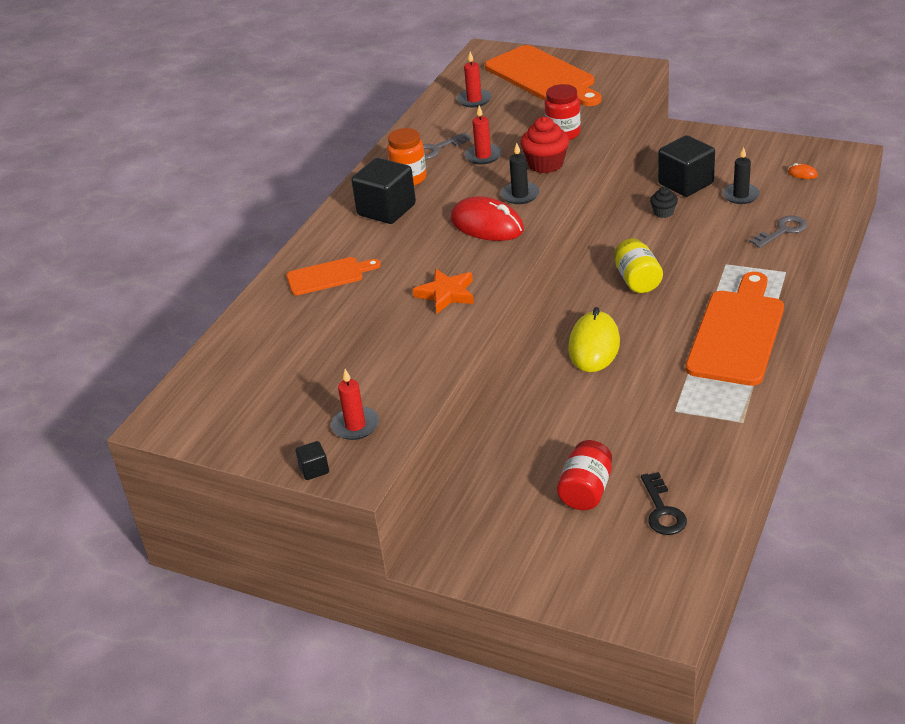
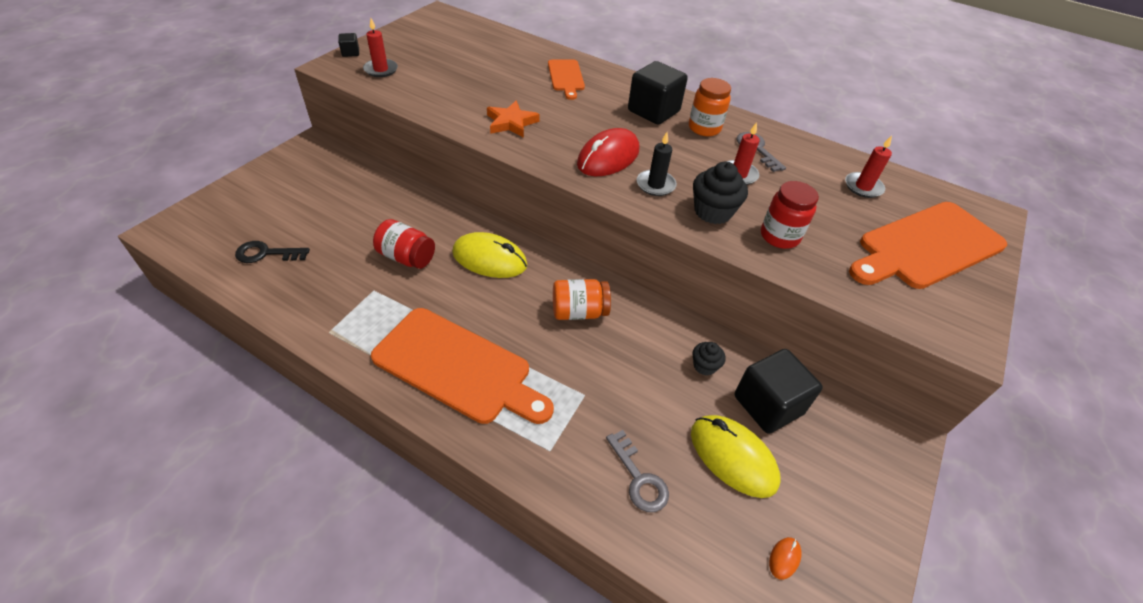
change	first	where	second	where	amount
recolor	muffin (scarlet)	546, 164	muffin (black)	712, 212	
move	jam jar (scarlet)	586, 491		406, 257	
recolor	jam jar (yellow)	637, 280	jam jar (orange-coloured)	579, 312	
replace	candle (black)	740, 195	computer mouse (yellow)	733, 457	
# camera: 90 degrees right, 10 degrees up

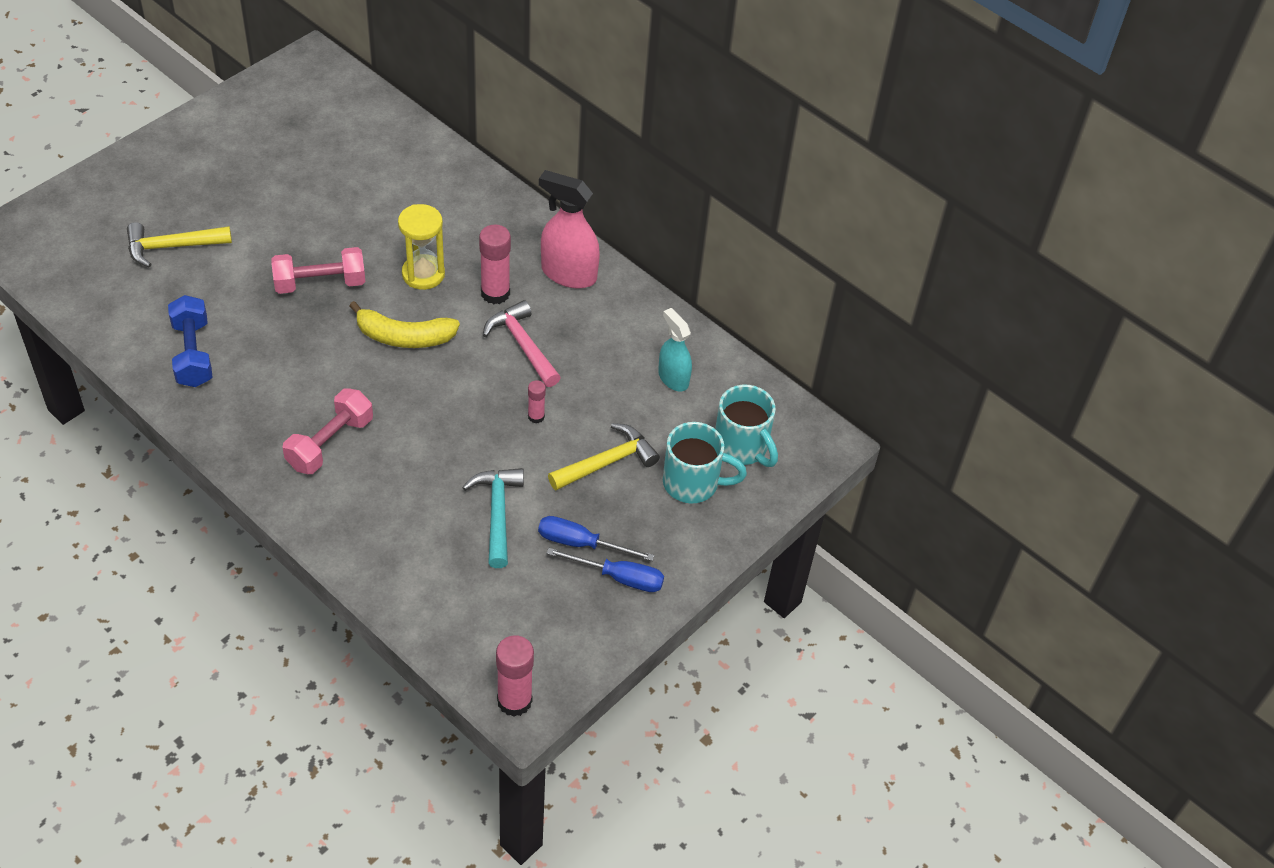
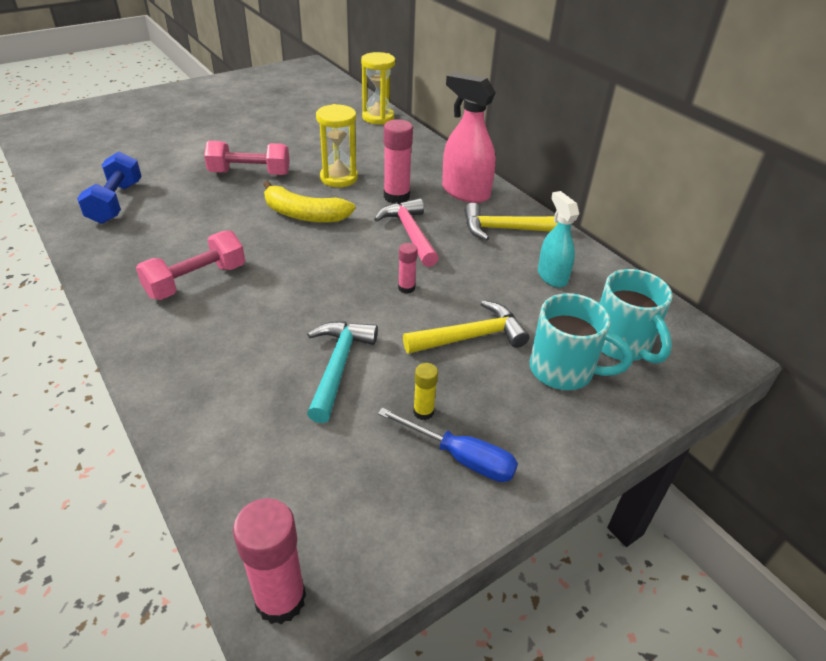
change	first	where	second	where	amount
move	carpenter's hammer (yellow)	171, 247		504, 229	
replace	hand screwdriver (royal blue)	581, 543	glue stick (yellow)	423, 412	
insert			hourglass (yellow)	378, 117	
# camera: 15 degrees right, 10 degrees down

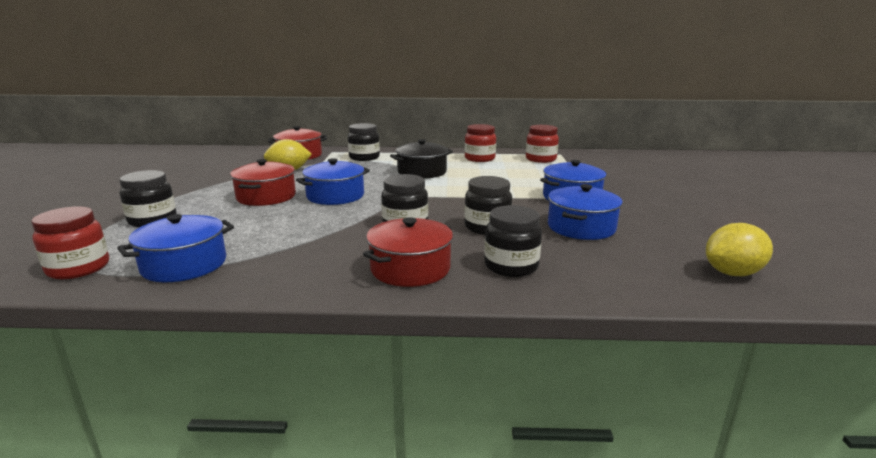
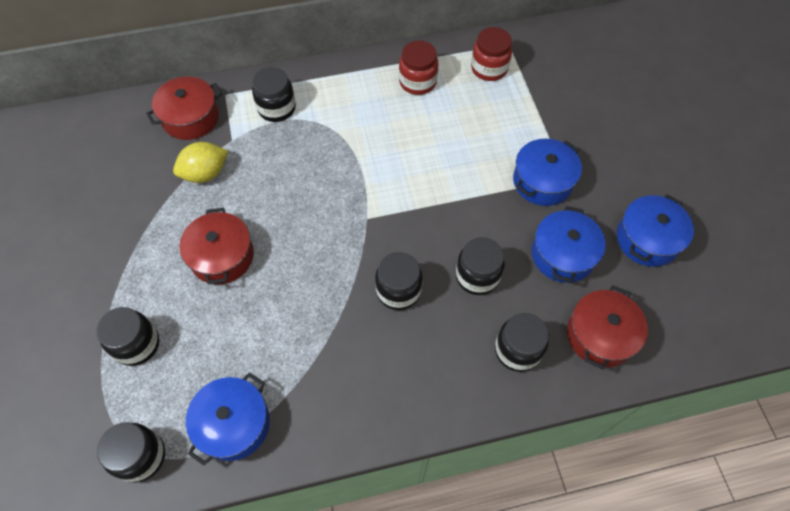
change	first	where	second	where	amount
recolor	jam jar (scarlet)	78, 268	jam jar (black)	141, 456	
move	cooking pot (royal blue)	335, 196		647, 239	
move	cooking pot (scarlet)	410, 268		600, 335	
delete	cooking pot (black)	422, 172			
delete	citrus fruit (yellow)	732, 273			
# camera: 15 degrees left, 40 degrees up

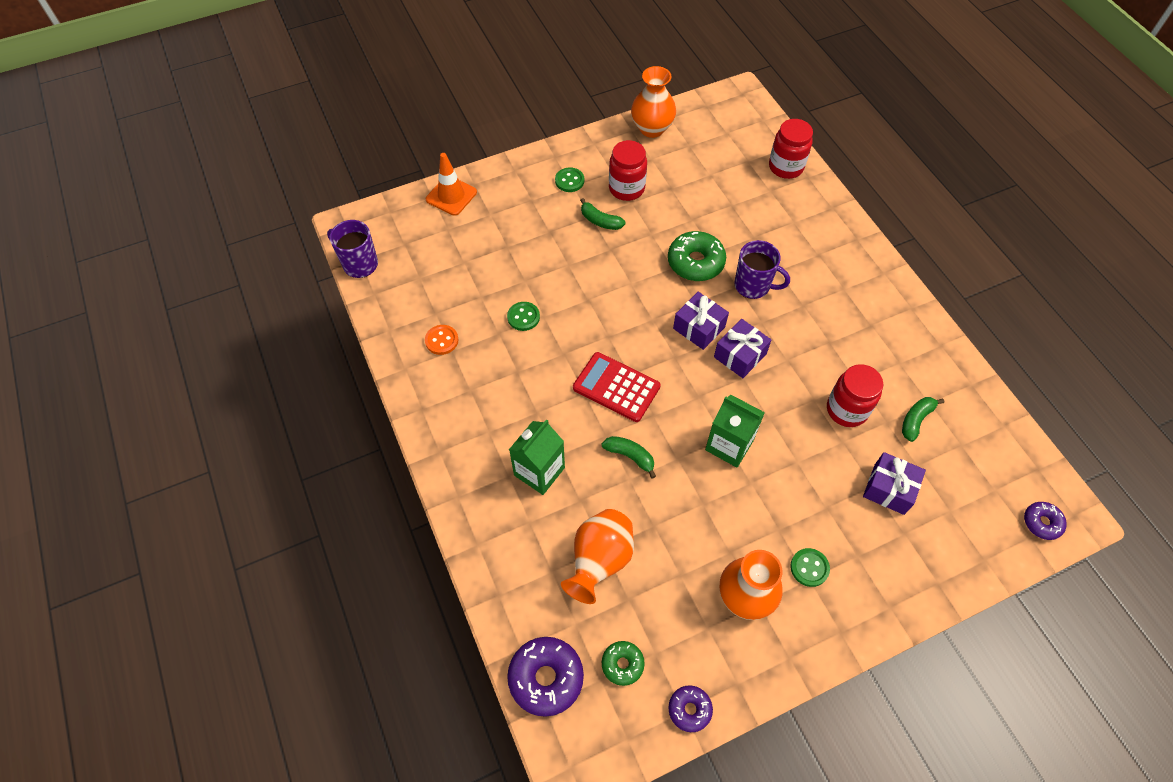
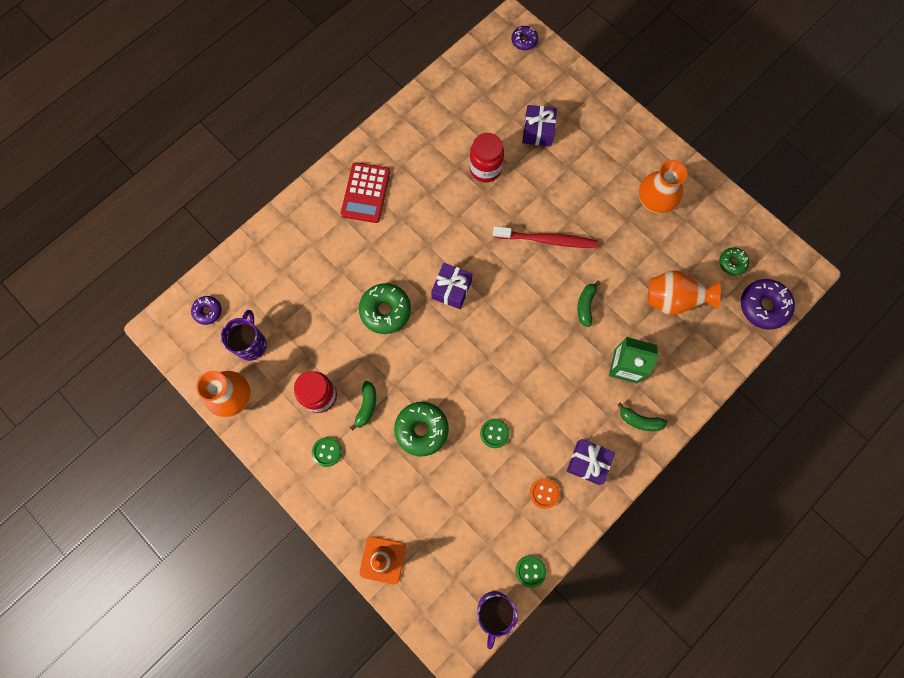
change	first	where	second	where	amount
move	pocket calculator (scarlet)	616, 387		366, 193	
move	donut (purple)	689, 709		208, 311	
replace	milk carton (leaf-green)	729, 445	toothbrush (scarlet)	547, 240	
move	gift (purple)	740, 355		588, 462	
move	coffee mug (purple)	753, 286		251, 344	
delete	jam jar (scarlet)	786, 167			
move	button (leaf-green)	809, 568		530, 571	
move	banana (leaf-green)	916, 420		640, 420	
insert			donut (leaf-green)	421, 430	
# camera: 110 degrees left, 15 degrees up

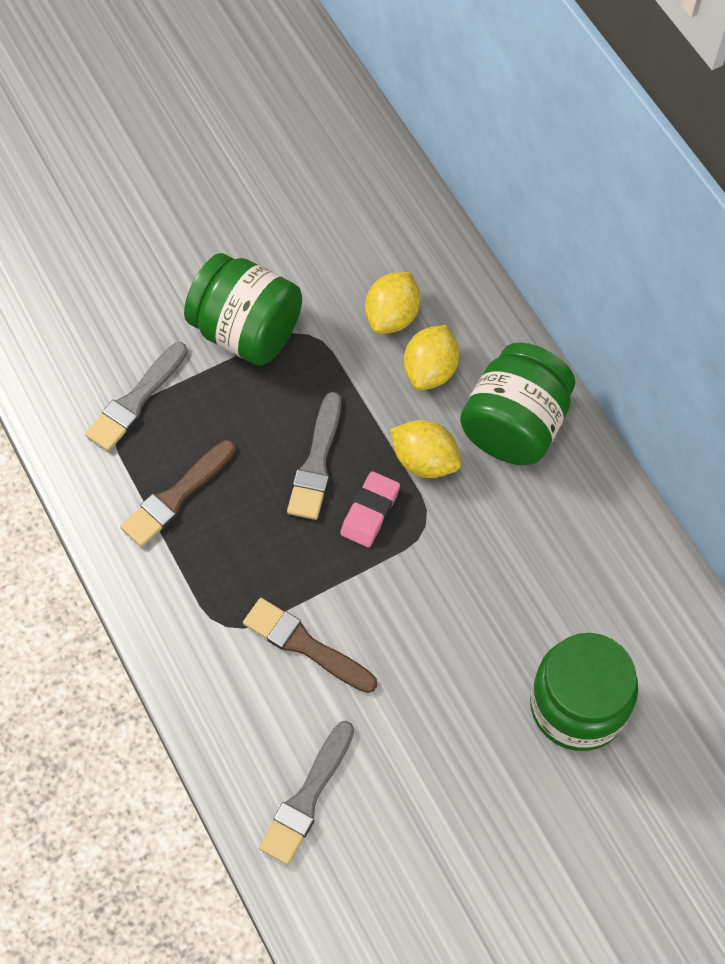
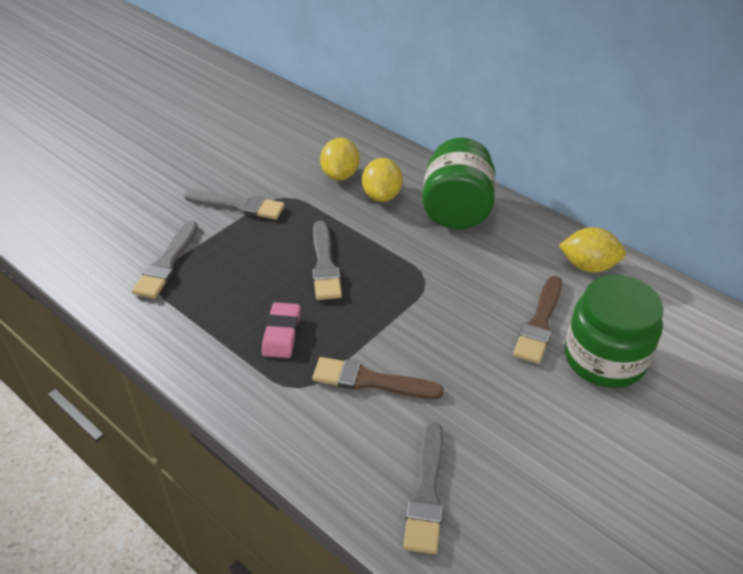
change	first	where	second	where	amount
move	brush (brown)	176, 497		539, 323	
replace	jam jar (leaf-green)	246, 331	brush (grey)	238, 205	
move	pencil eraser (pink)	370, 512		281, 333	
move	citrus fruit (yellow)	424, 461		588, 266	
# camera: 20 degrees left, 20 degrees down

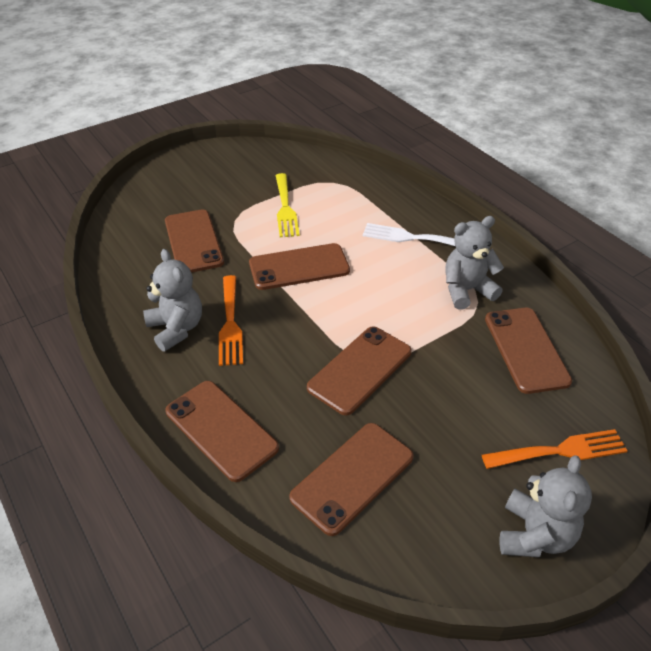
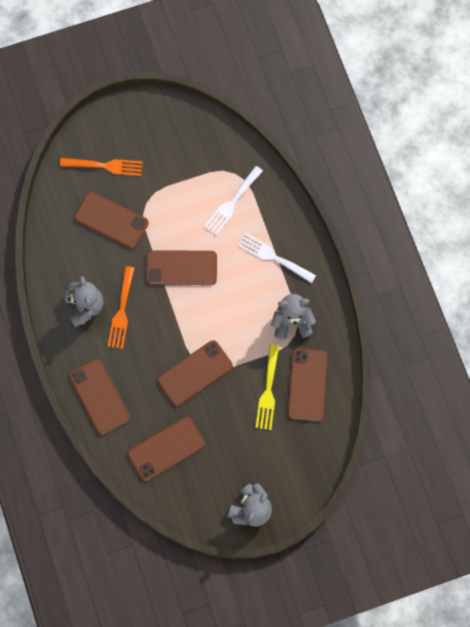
change	first	where	second	where	amount
rotate	mobile phone (brown)	193, 241		111, 220	60 degrees counterclockwise
move	dinner fork (yellow)	285, 208		268, 391	
move	dinner fork (orange-coloured)	560, 451		105, 166	
insert			dinner fork (snow-white)	232, 203	
# camera: 15 degrees right, 30 degrees up

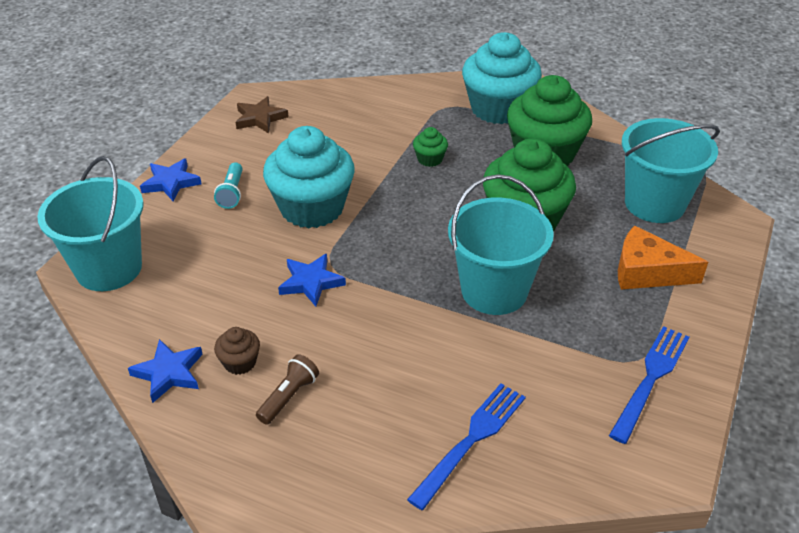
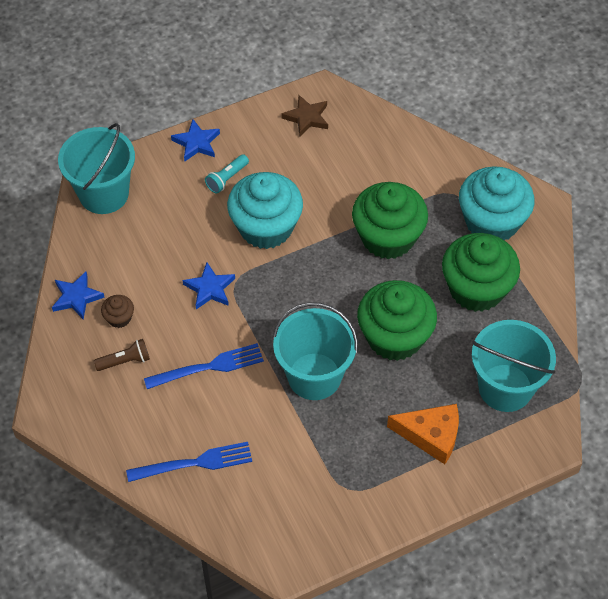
change	first	where	second	where	amount
resize	muffin (leaf-green)	430, 159		387, 237	x2.37
move	dinner fork (royal blue)	650, 379		208, 367	
rotate	cheese (orange-coloured)	647, 272		431, 435	135 degrees clockwise
# camera: 40 degrees right, 15 degrees up

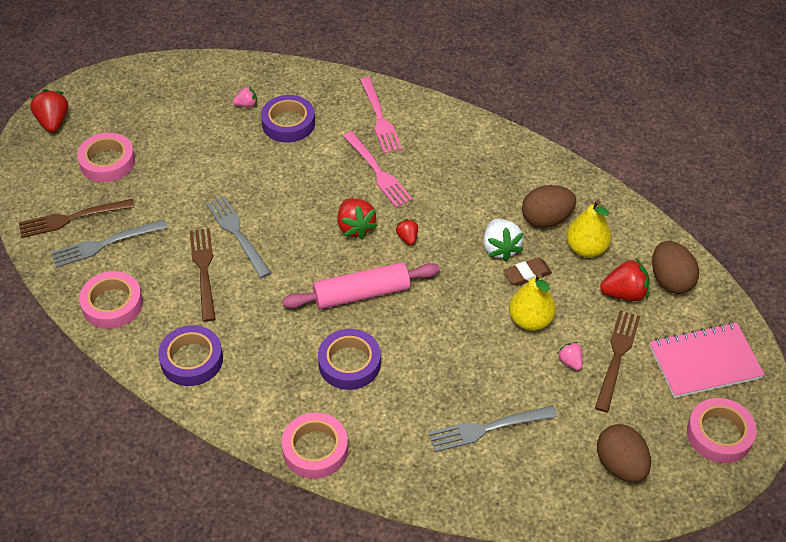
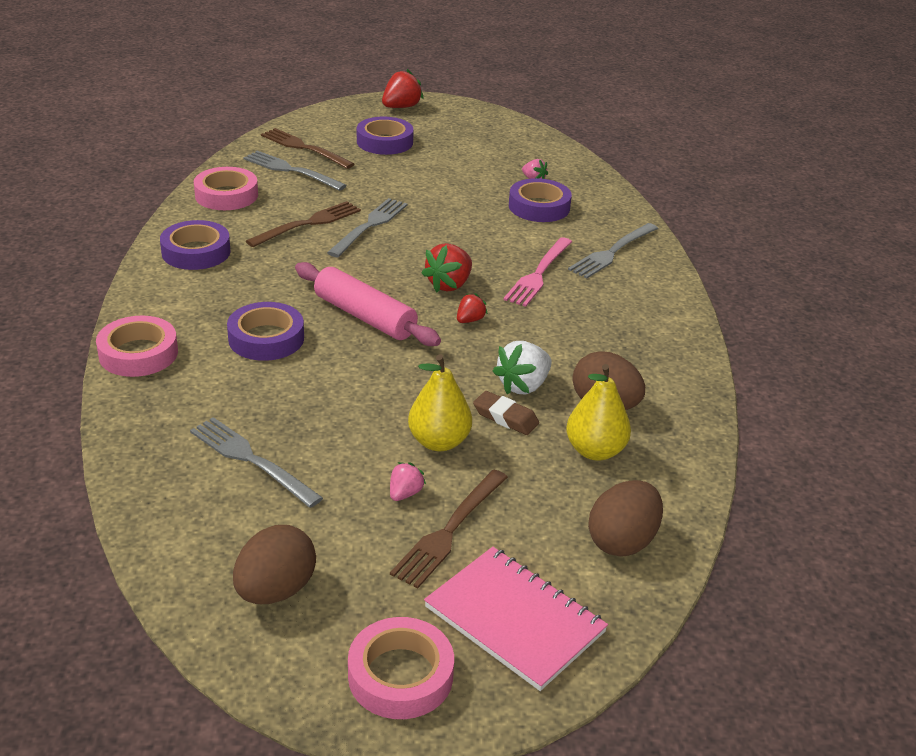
change	first	where	second	where	amount
recolor	tape (pink)	107, 162	tape (purple)	384, 142	
recolor	dinner fork (pink)	380, 118	dinner fork (grey)	612, 252	
rotate	dinner fork (brown)	617, 356		449, 531	135 degrees clockwise
delete	berry (scarlet)	624, 293			
# camera: 55 degrees right, 15 degrees down

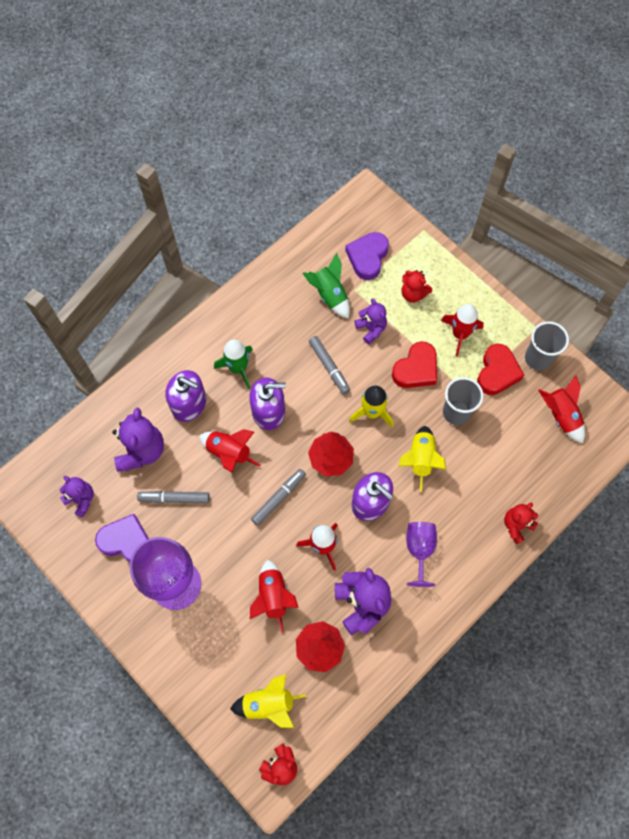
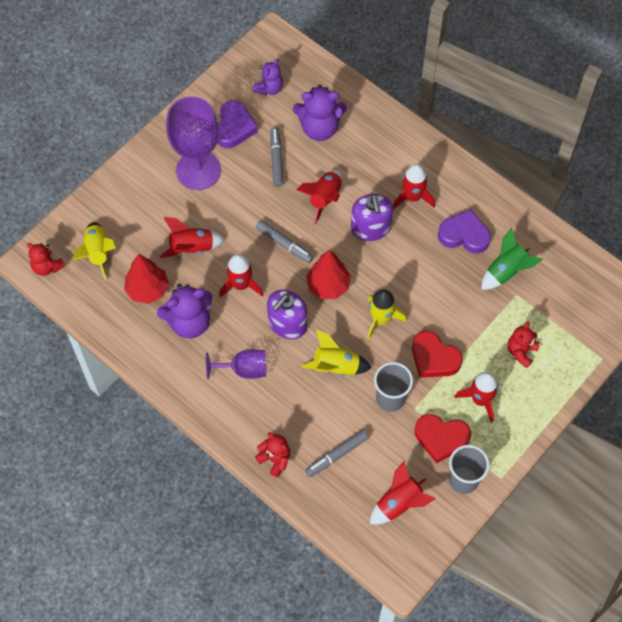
change	first	where	second	where	amount
delete	pump bottle (purple)	189, 404			
recolor	spaceship (leaf-green)	238, 368	spaceship (scarlet)	412, 197	
move	marker (grey)	329, 367		336, 455	
move	love heart (purple)	367, 257		464, 235	
delete	teddy (purple)	371, 329			
# camera: 85 degrees right, 5 degrees down

